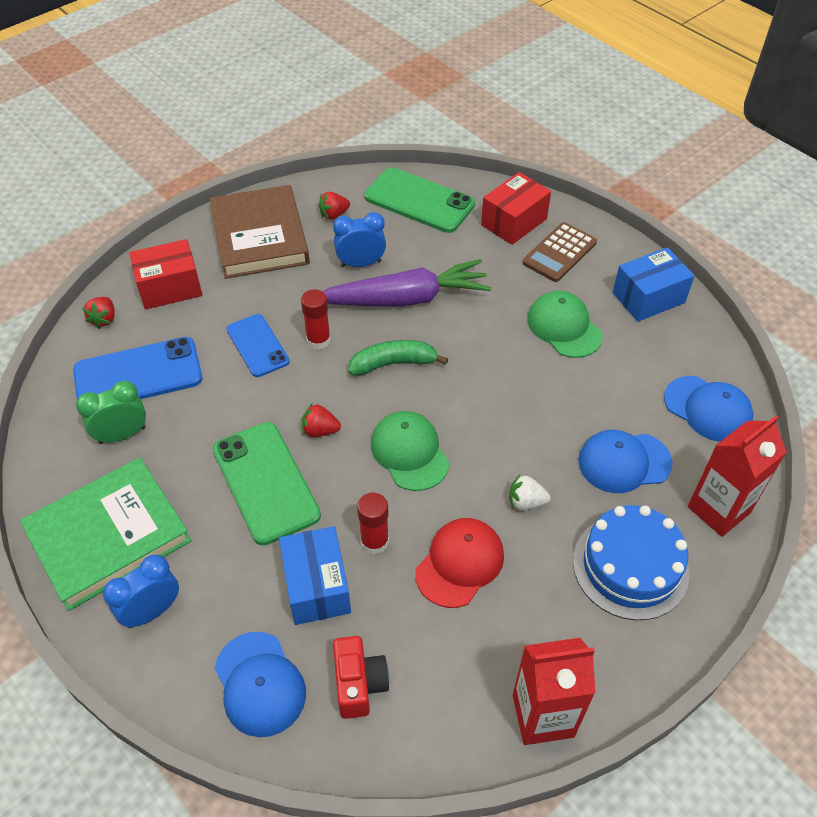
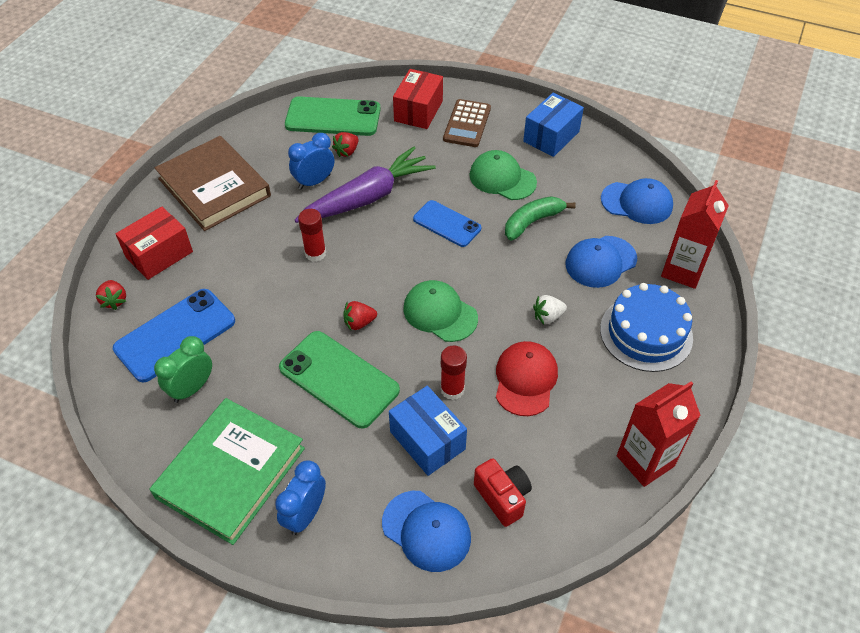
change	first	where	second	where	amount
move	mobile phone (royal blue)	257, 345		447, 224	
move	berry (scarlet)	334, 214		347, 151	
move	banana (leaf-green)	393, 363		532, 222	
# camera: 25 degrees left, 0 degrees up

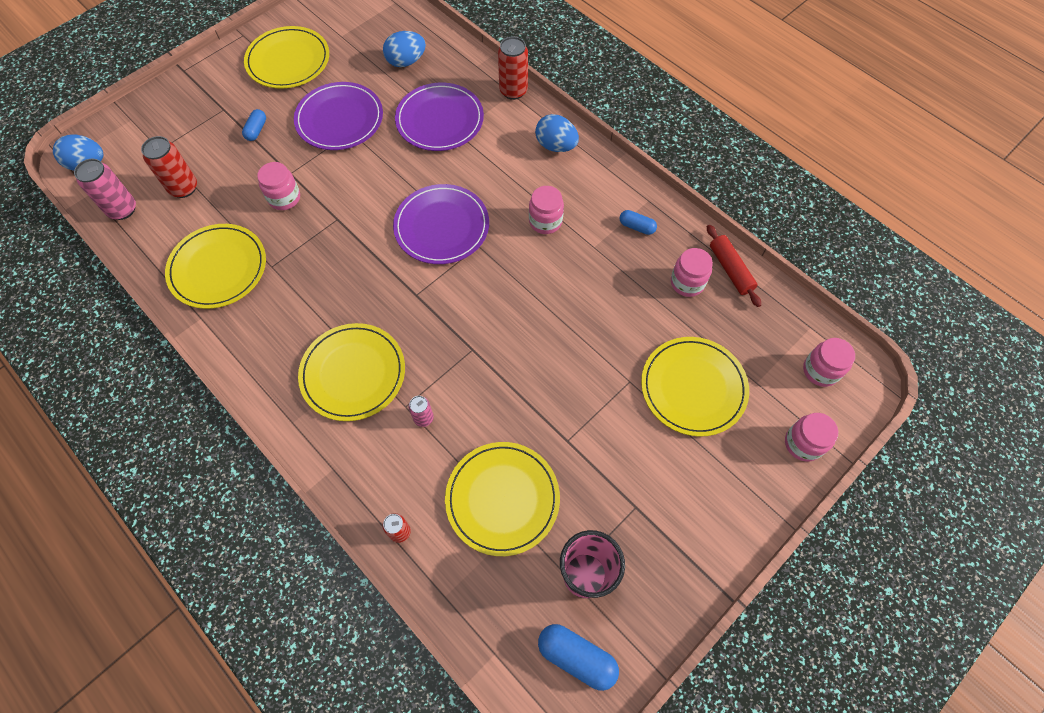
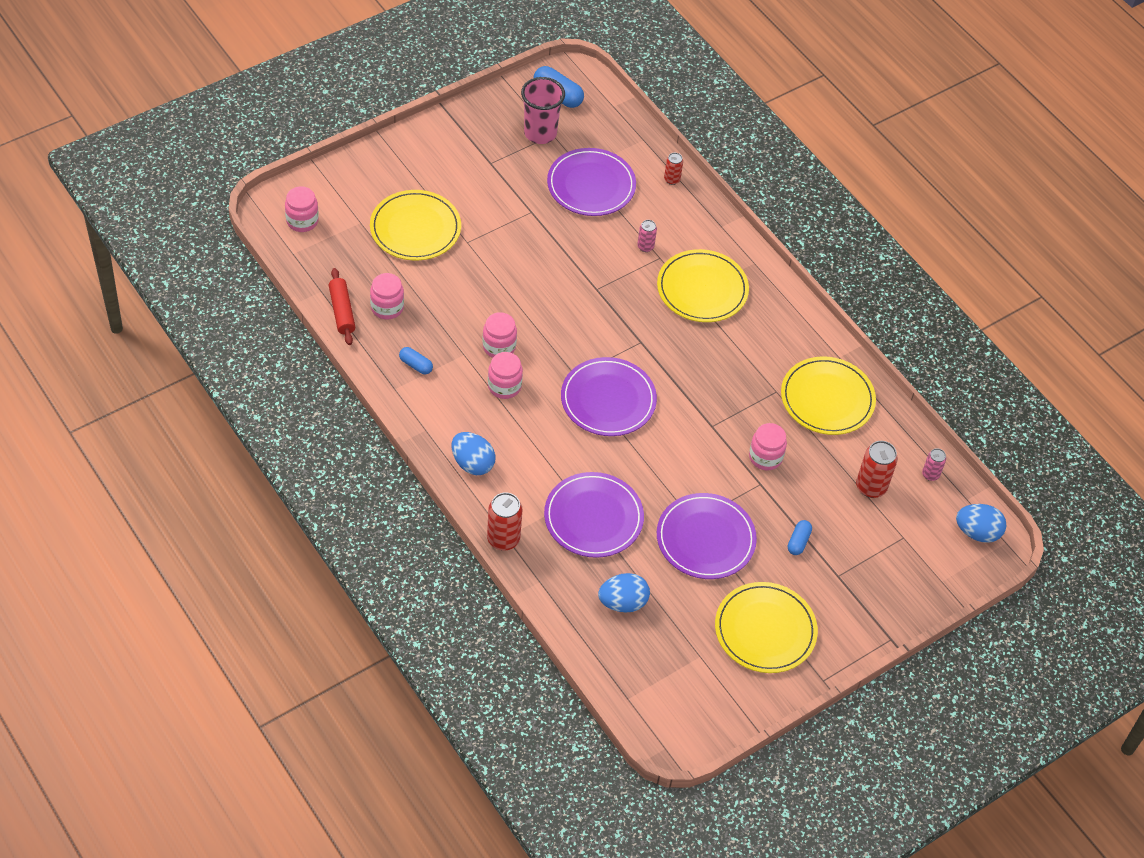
change	first	where	second	where	amount
resize	tin (pink)	122, 209		930, 474	x0.57
recolor	plate (yellow)	502, 499	plate (purple)	591, 185	
move	jam jar (pink)	803, 443		499, 347	
# camera: 175 degrees left, 10 degrees down

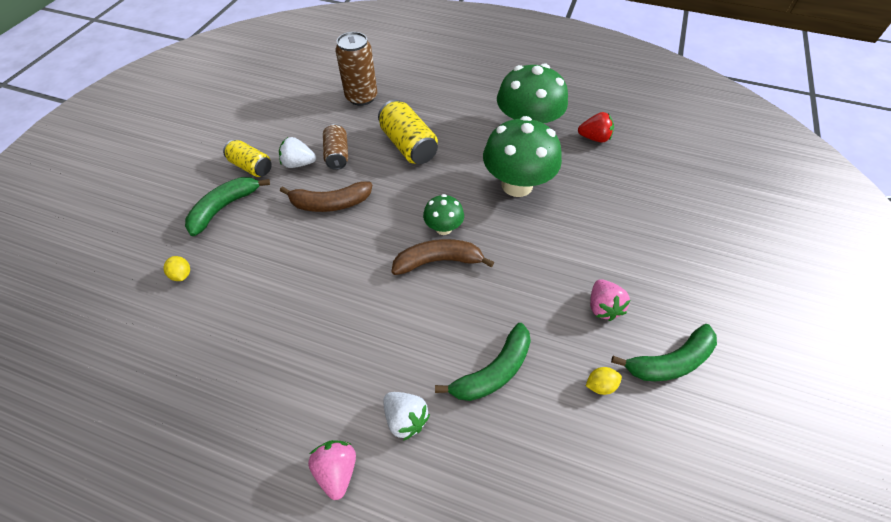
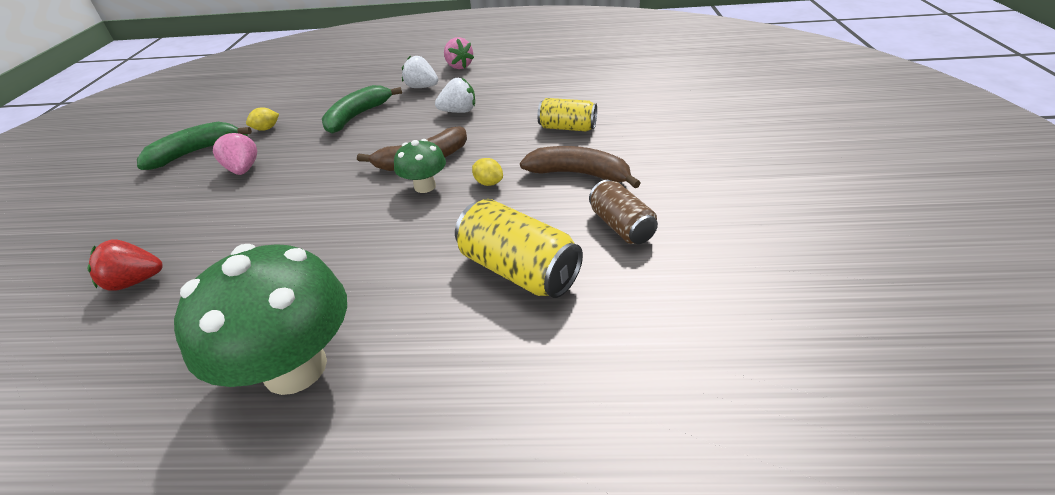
change	first	where	second	where	amount
move	citrus fruit (yellow)	182, 274		488, 183	
delete	banana (leaf-green)	224, 207			
move	tin (yellow)	251, 167		567, 128	
move	berry (snow-white)	299, 163		459, 111	
rotate	banana (brown)	330, 203		579, 174	45 degrees clockwise
delete	tin (brown)	361, 97			
delete	mushroom (leaf-green)	517, 185			
move	berry (scarlet)	594, 138		135, 281	
# camera: 165 degrees right, 15 degrees down

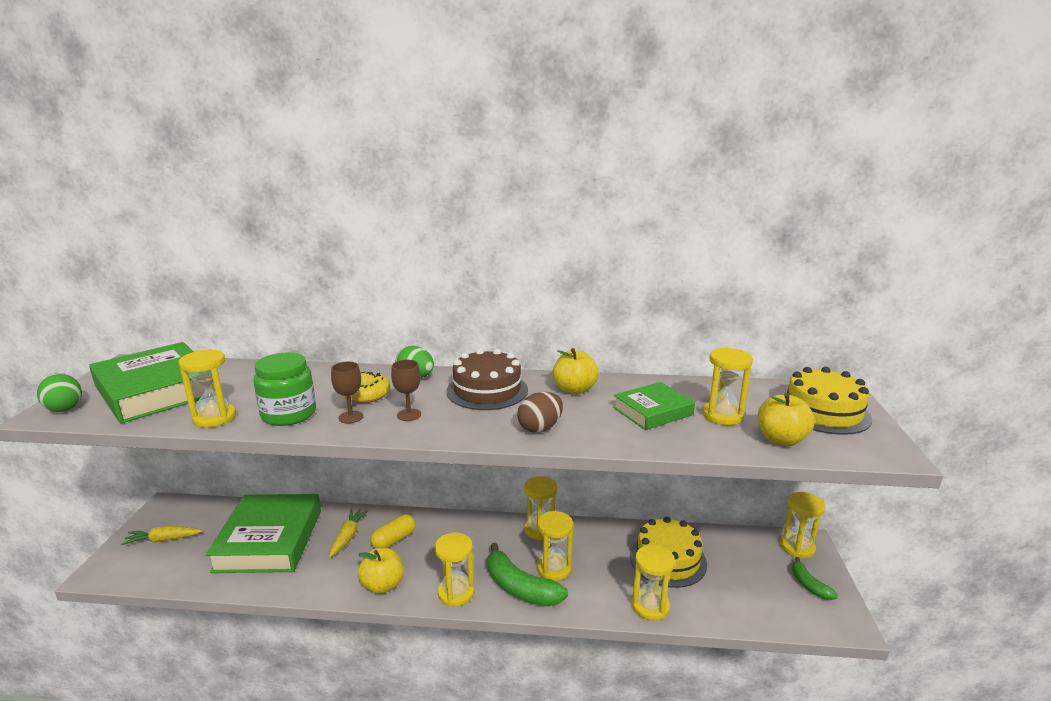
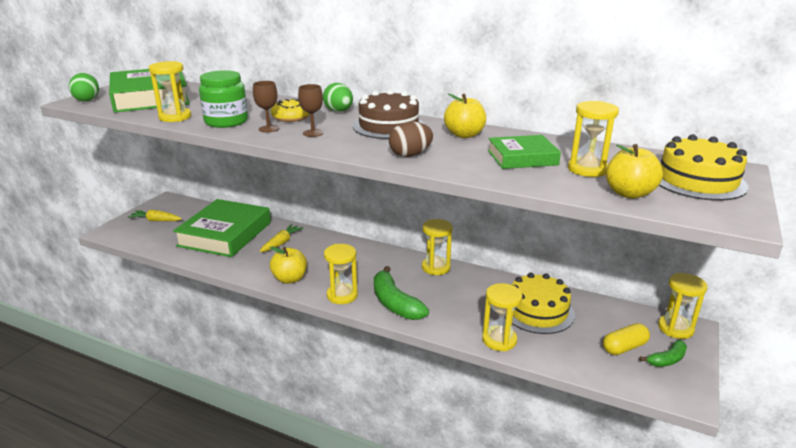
change	first	where	second	where	amount
move	pill (yellow)	394, 540		624, 347	
delete	hourglass (yellow)	554, 569			
rotate	banana (leaf-green)	809, 585		667, 359	120 degrees counterclockwise
# camera: 20 degrees right, 5 degrees up

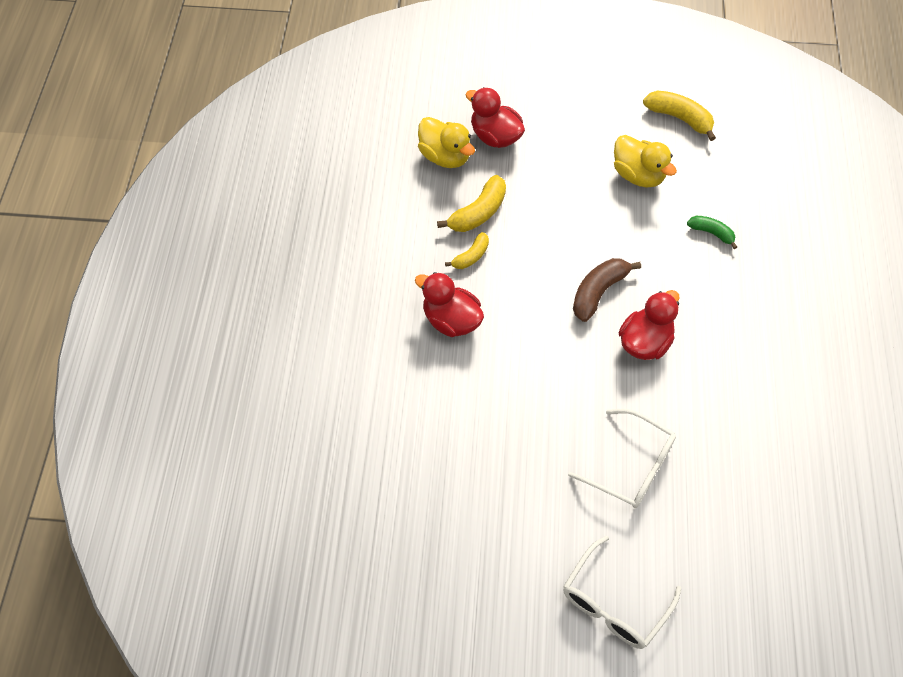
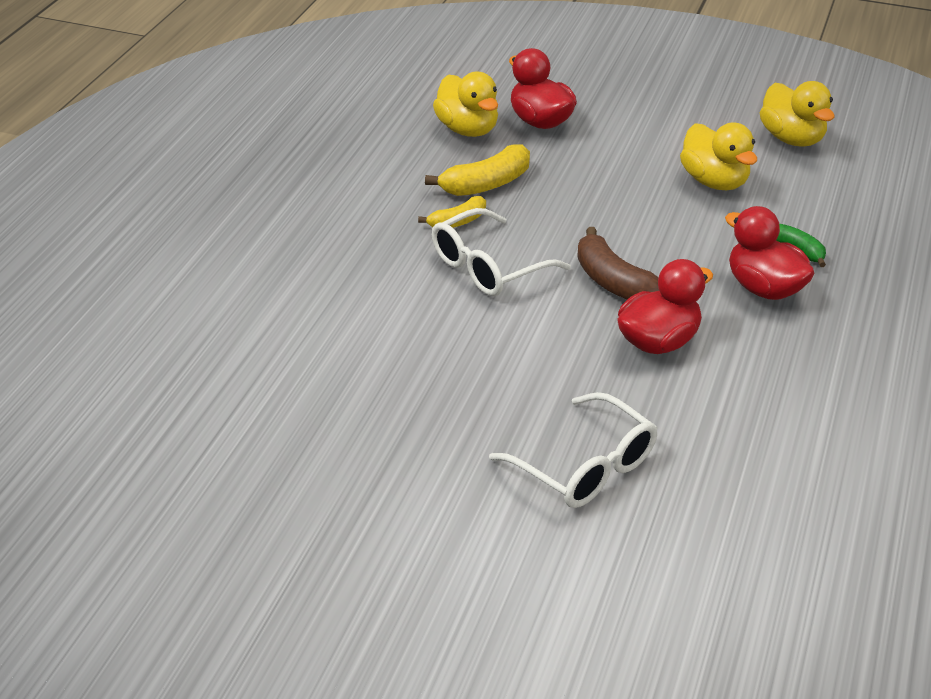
change	first	where	second	where	amount
move	rubber duck (scarlet)	451, 320		764, 288	
move	glasses (snow-white)	614, 603		489, 267	
rotate	banana (brown)	598, 292		613, 282	90 degrees counterclockwise
replace	banana (yellow)	679, 118	rubber duck (yellow)	792, 139	
# camera: 15 degrees right, 20 degrees down

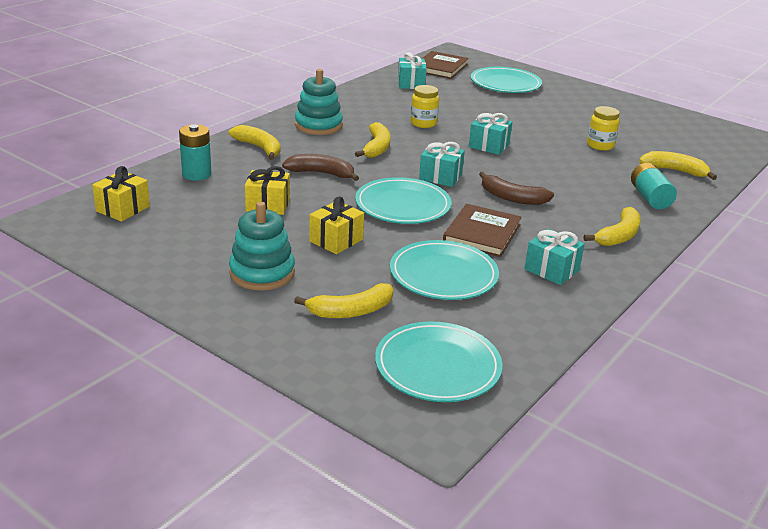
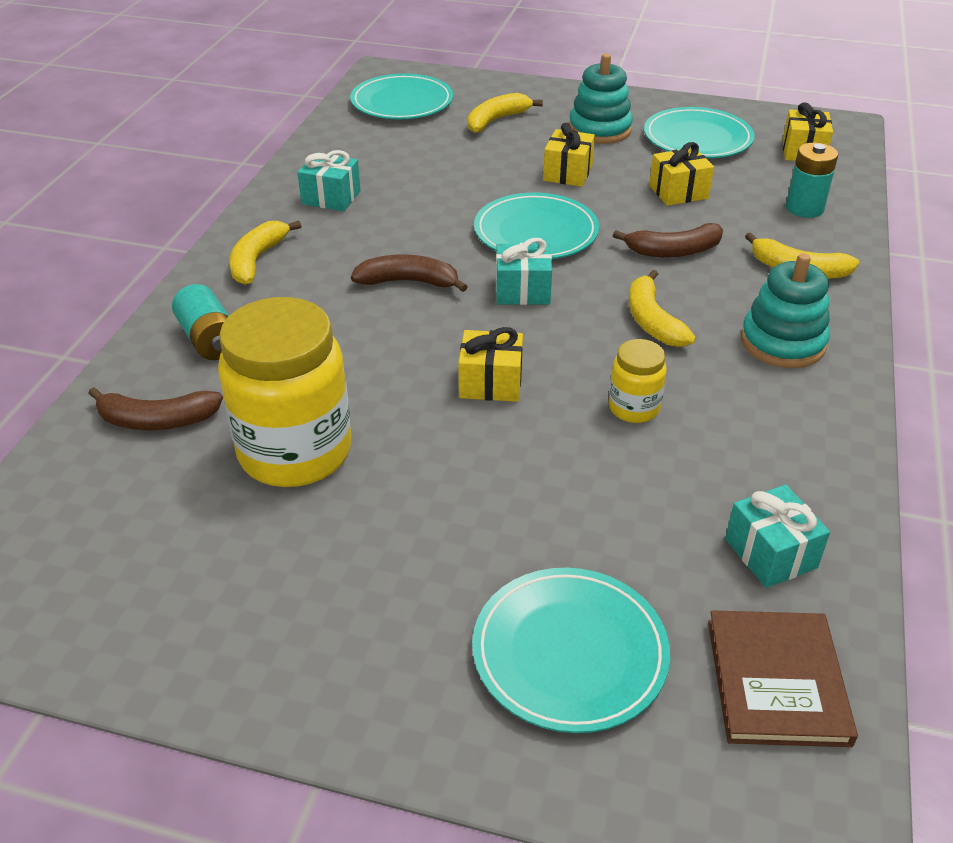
change	first	where	second	where	amount
move	plate (turquoise)	443, 275		697, 138	
delete	hardcover (brown)	482, 233			
recolor	gift (turquoise)	489, 146	gift (yellow)	490, 383	
resize	jam jar (yellow)	600, 145		295, 452	x2.10
recolor	banana (yellow)	674, 171	banana (brown)	157, 420	
# camera: 160 degrees right, 10 degrees up

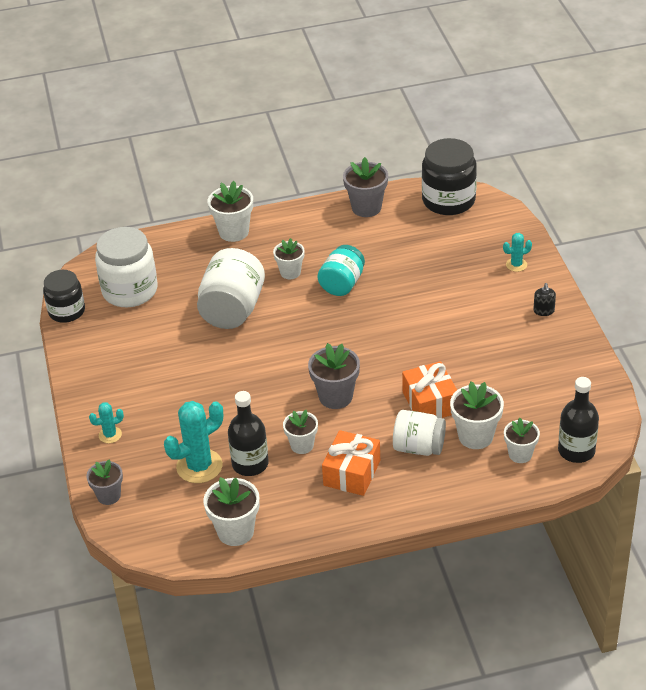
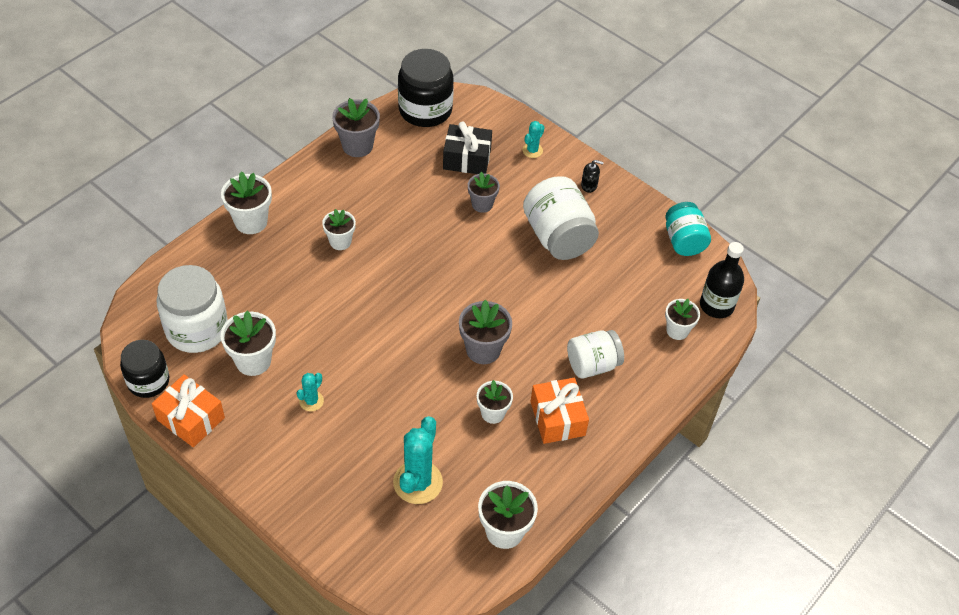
change	first	where	second	where	amount
move	flower pot (grey)	109, 496		482, 204	
move	saguaro cactus (turquoise)	110, 435		311, 401	
move	jam jar (snow-white)	232, 310		558, 237	
delete	bottle (black)	250, 464			
move	jam jar (turquoise)	342, 284		684, 241	
move	gift (orange-coloured)	430, 402		191, 419	
move	flower pot (snow-white)	475, 436		253, 361	
rotate	pump bottle (black)	544, 311		589, 185	45 degrees counterclockwise
insert			gift (black)	467, 159	
# camera: 40 degrees left, 10 degrees up

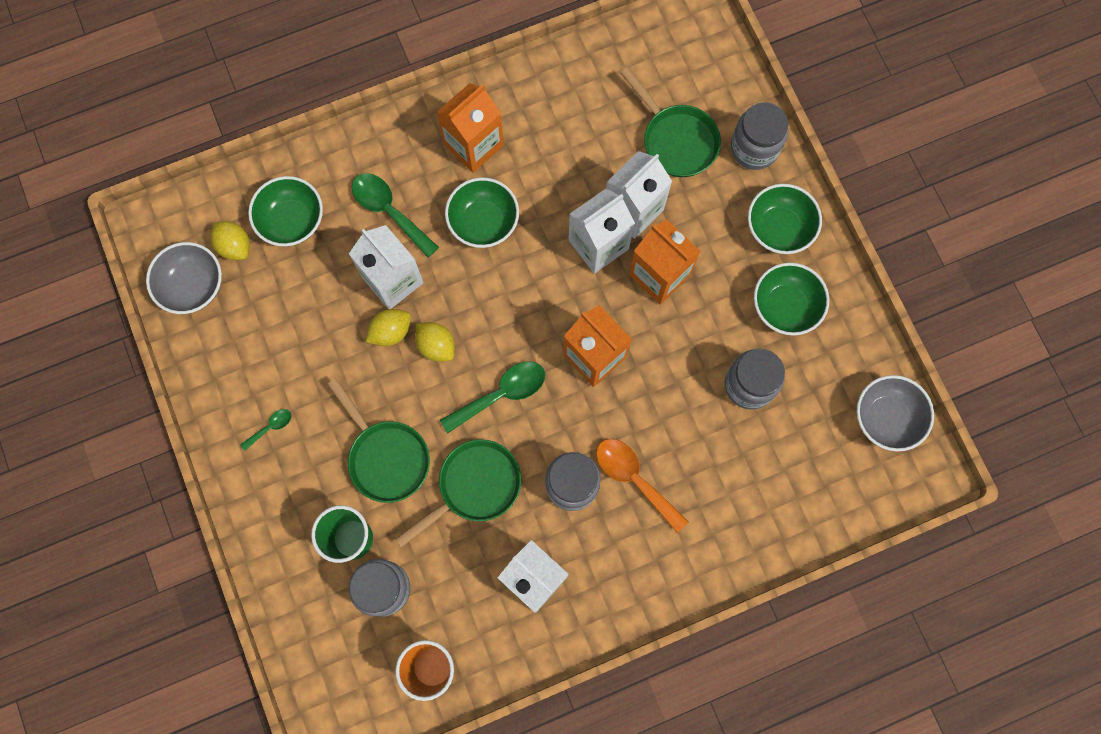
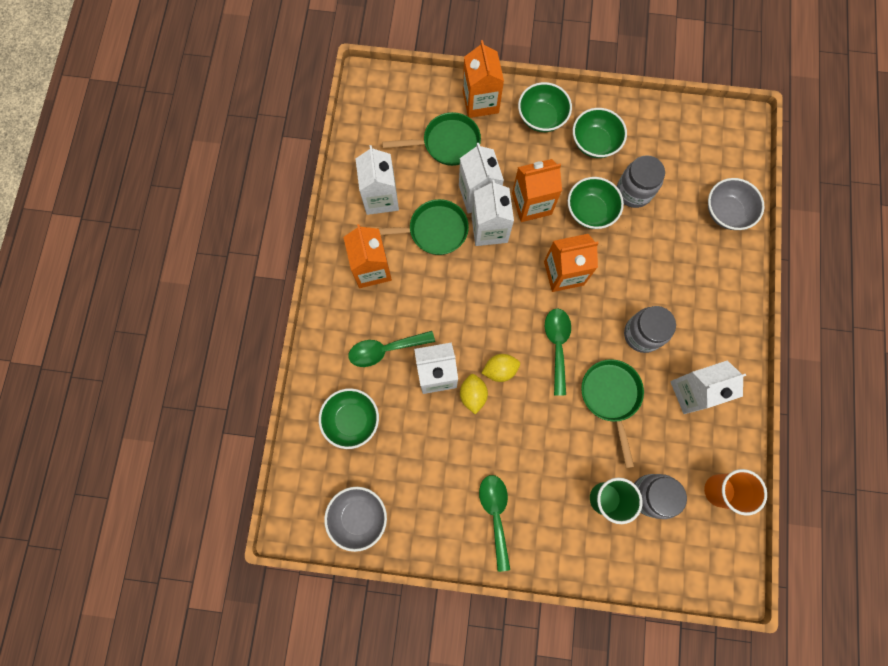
change	first	where	second	where	amount
delete	citrus fruit (yellow)	235, 246			
resize	spoon (leaf-green)	270, 427		495, 514	x1.97
move	frying pan (leaf-green)	386, 457		433, 231	
move	deep dish (leaf-green)	483, 222		590, 211	
delete	spoon (orange-coloured)	634, 479			
replace	jam jar (grey)	754, 148	milk carton (orange-coloured)	480, 102	
move	deep dish (grey)	886, 418		726, 212	
insert			milk carton (snow-white)	380, 198	
# camera: 60 degrees left, 0 degrees up

